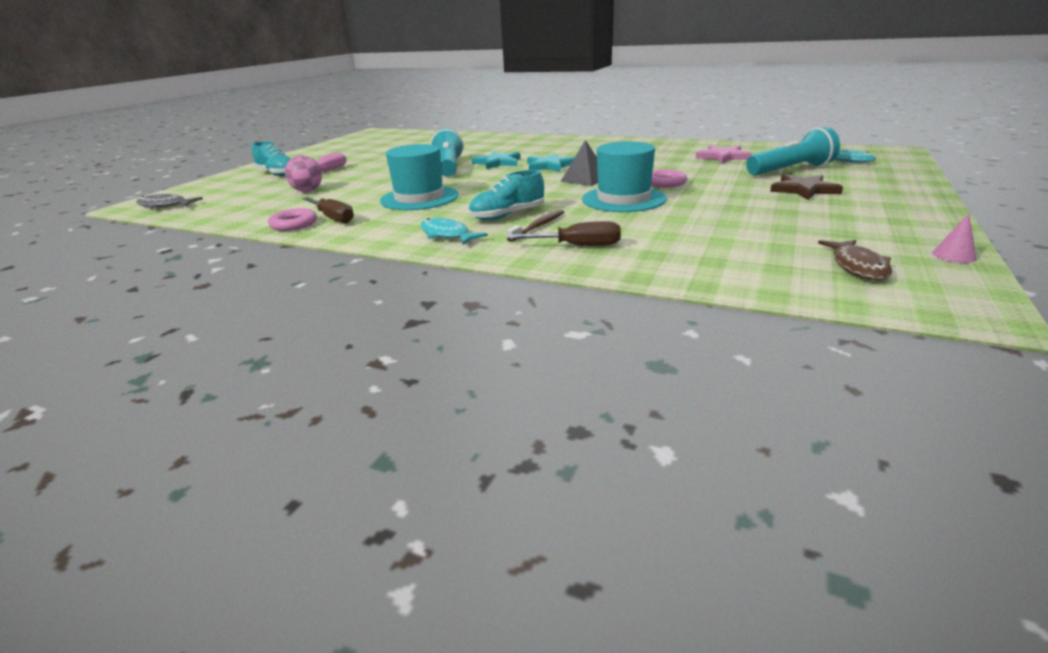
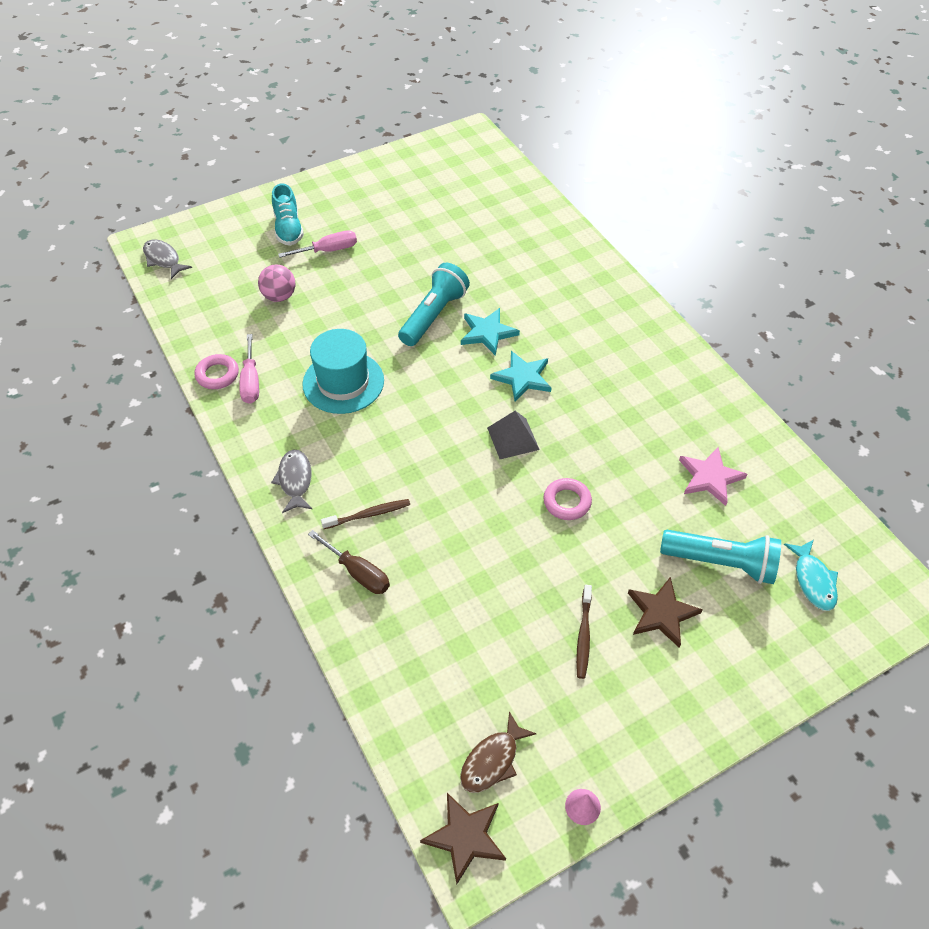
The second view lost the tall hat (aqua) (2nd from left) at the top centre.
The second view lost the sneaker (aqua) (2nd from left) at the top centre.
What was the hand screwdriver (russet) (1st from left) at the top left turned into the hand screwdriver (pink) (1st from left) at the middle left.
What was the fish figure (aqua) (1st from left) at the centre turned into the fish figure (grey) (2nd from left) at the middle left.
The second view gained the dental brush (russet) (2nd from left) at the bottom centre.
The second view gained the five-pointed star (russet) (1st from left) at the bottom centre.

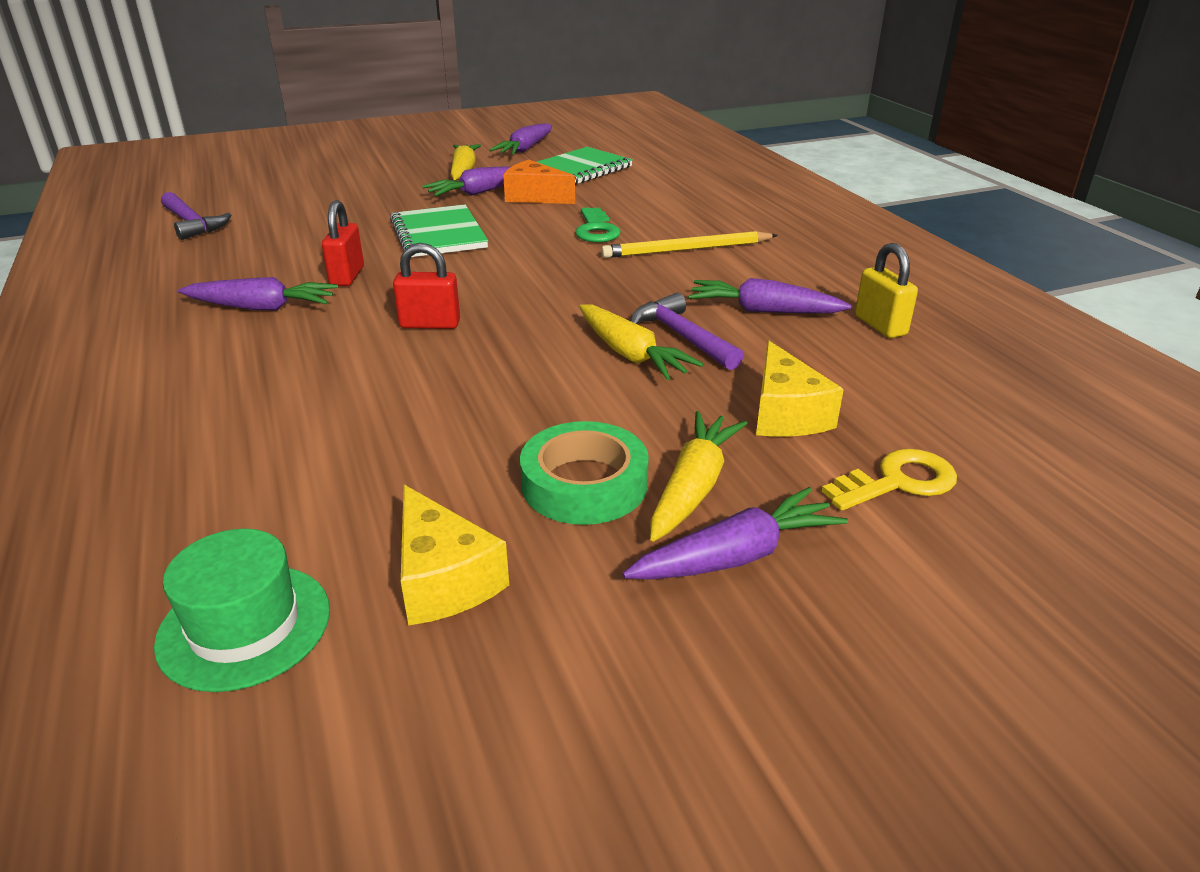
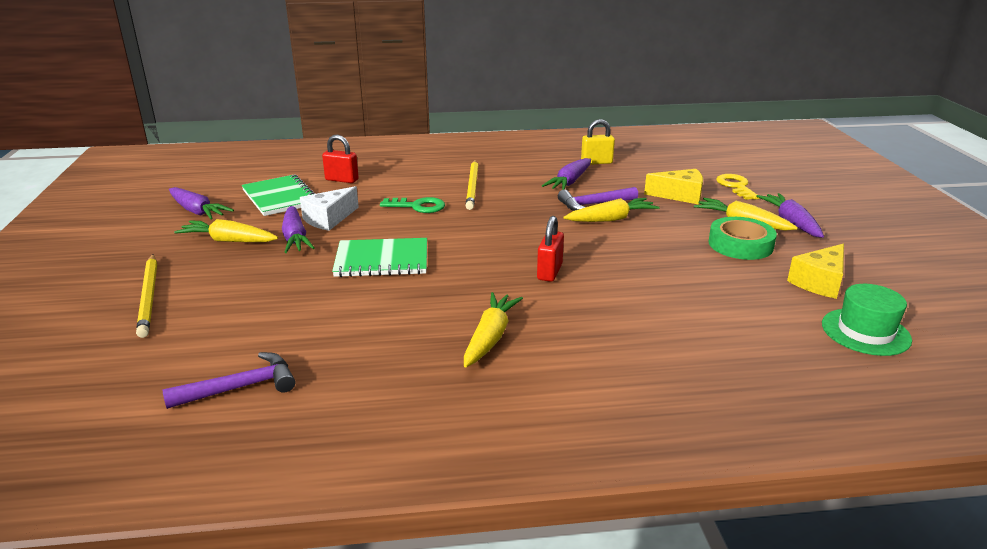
What was the cheese (orange-coloured) at the top centre turned into the cheese (pure white) at the centre.
The small lock (red) (1st from left) ended up elsewhere, having gone from the top left to the top centre.
What was the toy carrot (purple) (1st from left) at the middle left turned into the toy carrot (bright yellow) (2nd from left) at the centre.
The cheese (bright yellow) (1st from left in the first image) at the centre ended up facing another way, 150 degrees clockwise from before.
The second view gained the wooden pencil (bright yellow) (1st from left) at the middle left.

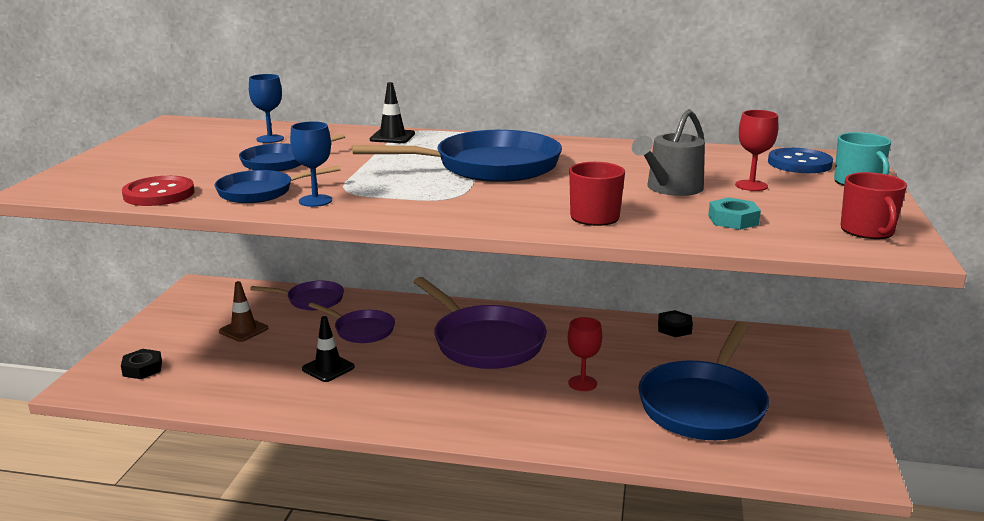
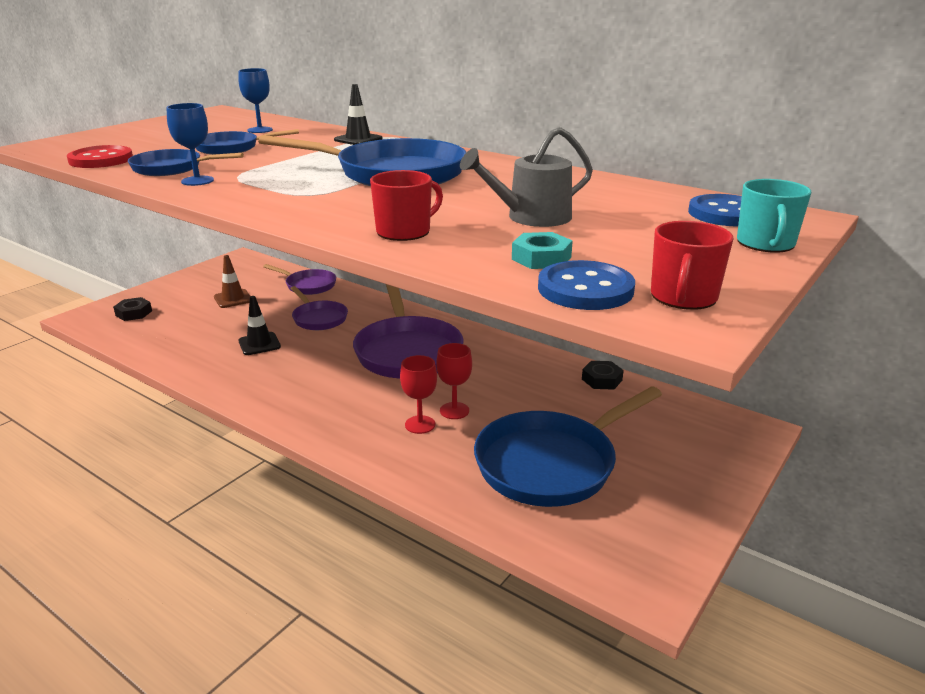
The wine glass (red) (2nd from left in the first image) ended up elsewhere, having gone from the top right to the centre.
The second view gained the shirt button (blue) (1st from left) at the centre.

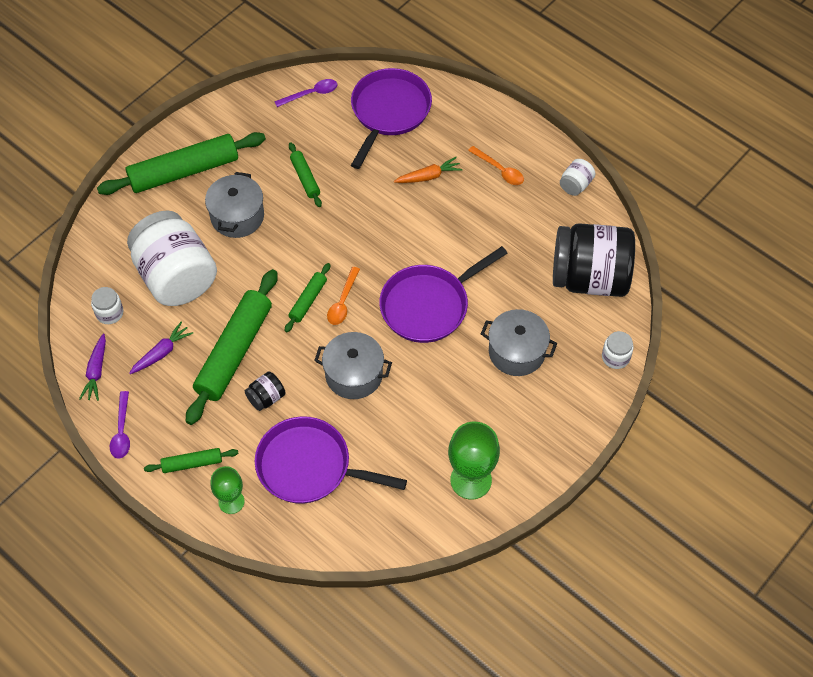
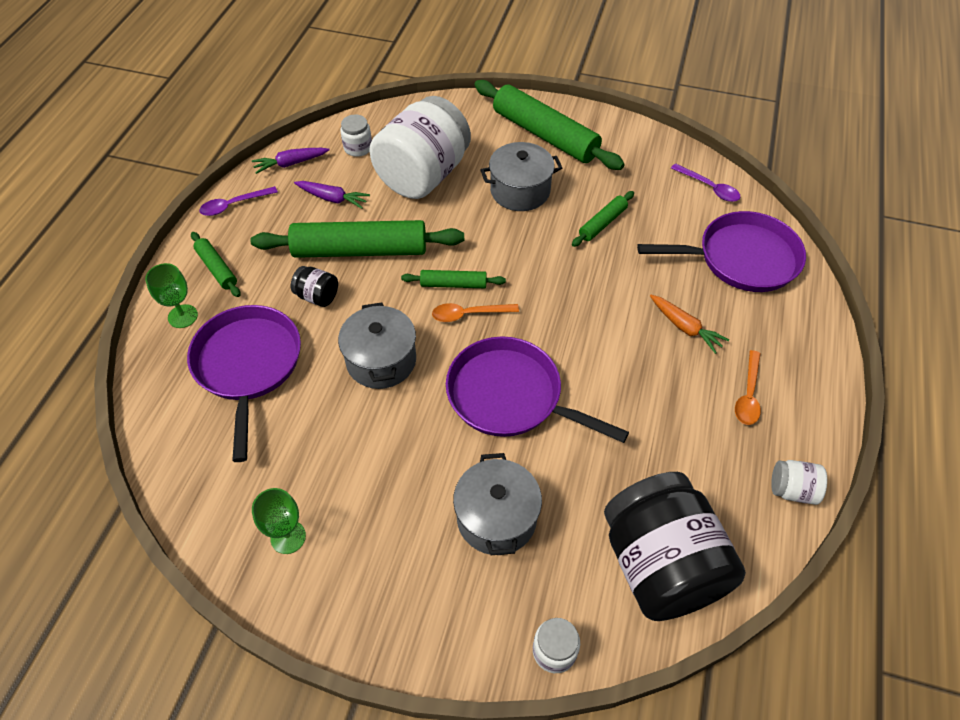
The size of the wine glass (green) (2nd from left) at the bottom centre changed by a factor of 0.62.

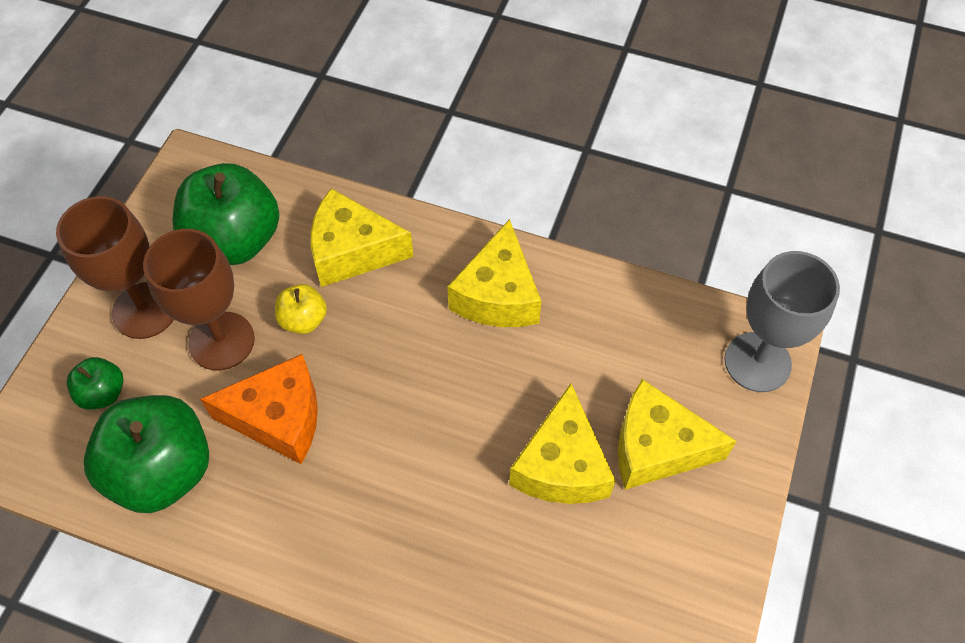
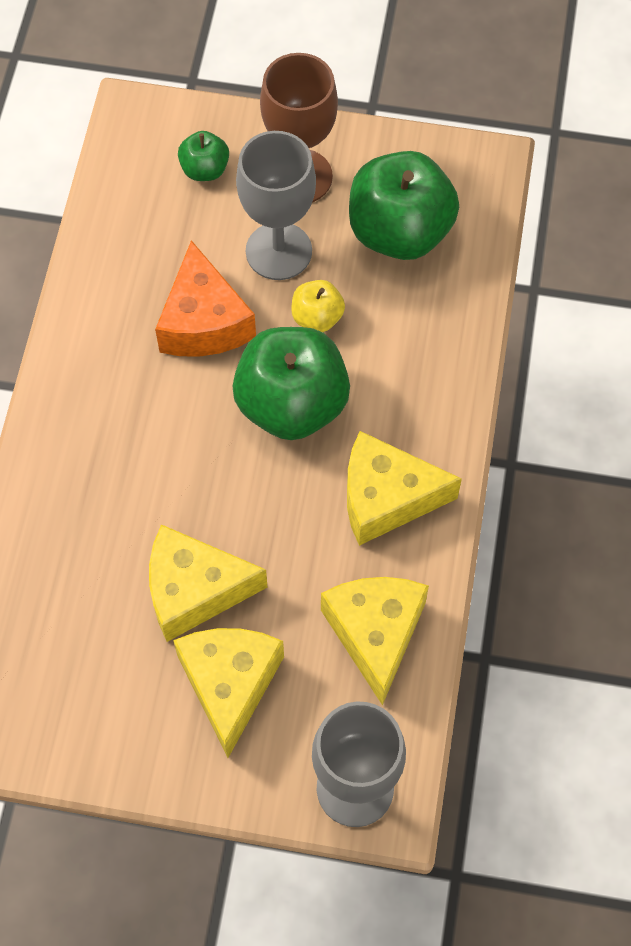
The cheese (bright yellow) (1st from left in the first image) ended up elsewhere, having gone from the centre to the bottom centre.
What was the wine glass (russet) (2nd from left) at the middle left turned into the wine glass (grey) (1st from left) at the top centre.
The apple fruit (green) (2nd from left) ended up elsewhere, having gone from the bottom left to the centre.

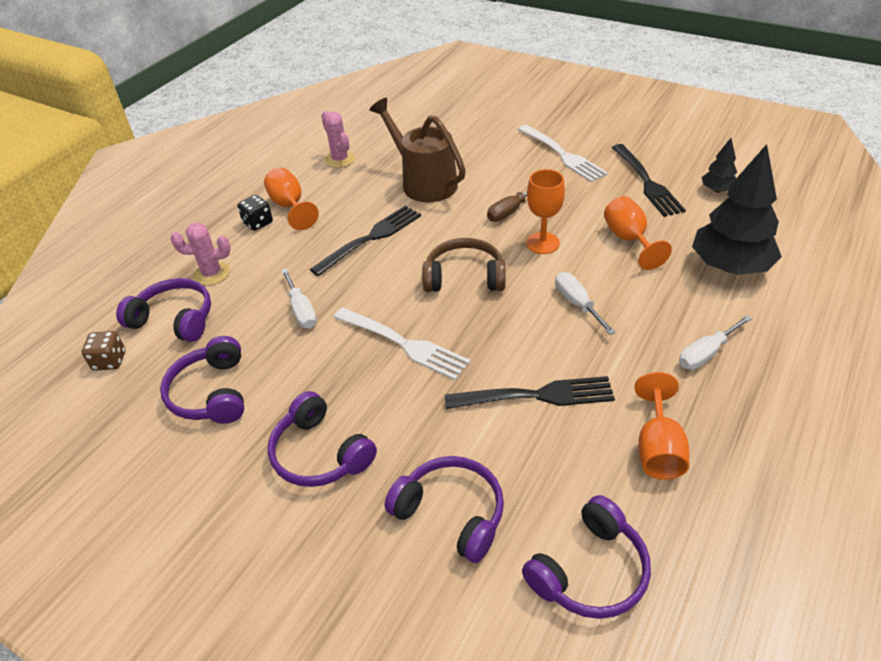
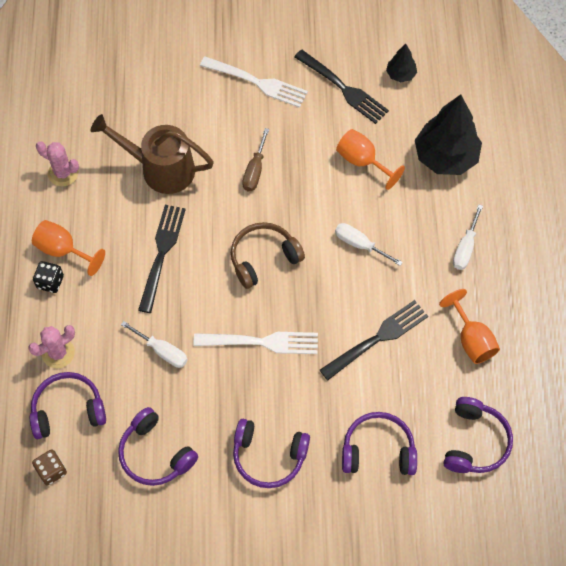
The second view lost the wine glass (orange-coloured) (2nd from left) at the top centre.

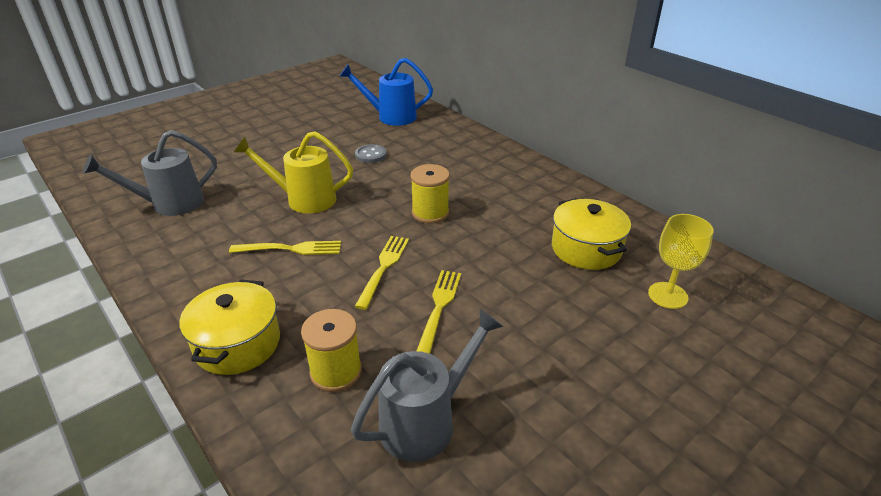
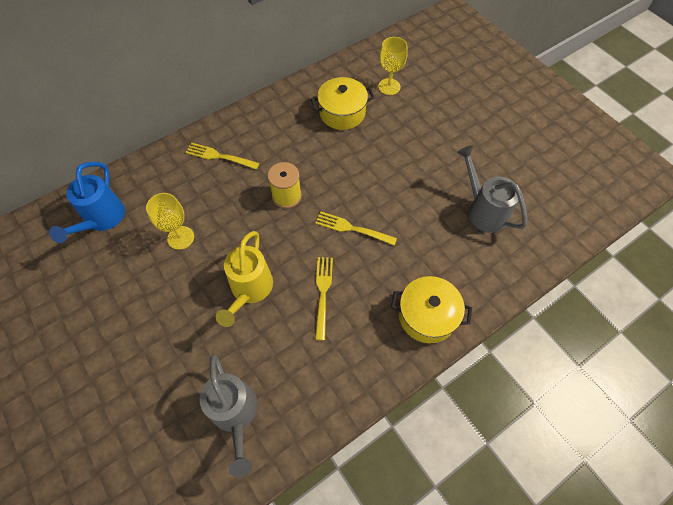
Where the shirt button (grey) stood at the top centre, the wine glass (bright yellow) (1st from left) came to stand at the middle left.
The dinner fork (bright yellow) (3rd from left in the first image) ended up elsewhere, having gone from the centre to the top left.
The second view lost the reel of thread (bright yellow) (1st from left) at the bottom centre.

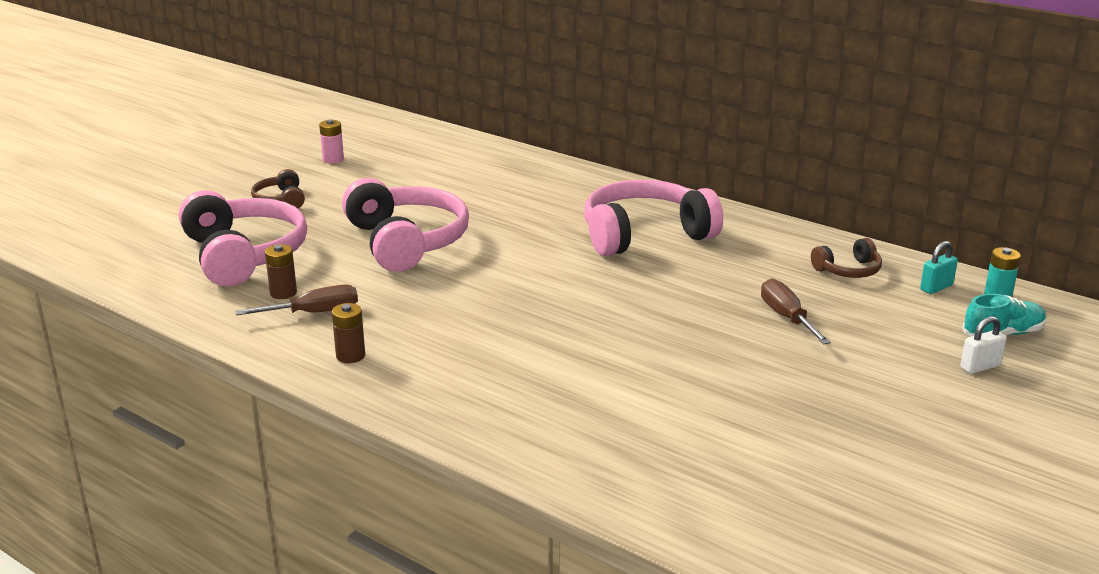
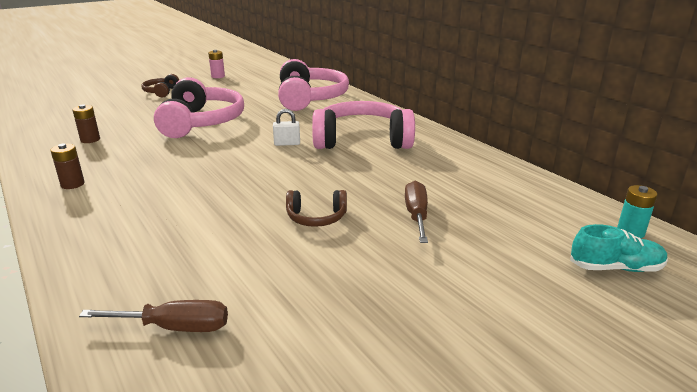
The headphones (pink) (1st from left in the first image) ended up elsewhere, having gone from the middle left to the top centre.
The headphones (russet) (2nd from left) ended up elsewhere, having gone from the middle right to the centre.
The second view lost the small lock (aqua) at the middle right.
The hand screwdriver (russet) (1st from left) ended up elsewhere, having gone from the middle left to the bottom left.
The small lock (pure white) ended up elsewhere, having gone from the middle right to the top centre.

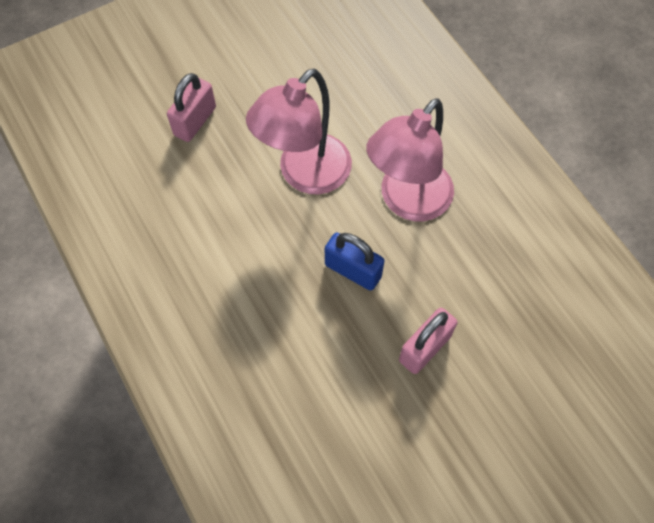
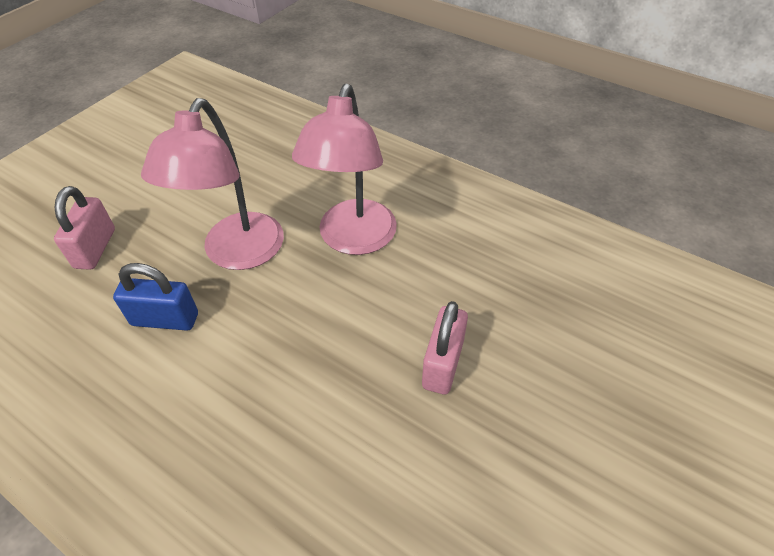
The small lock (blue) ended up elsewhere, having gone from the centre to the middle left.

